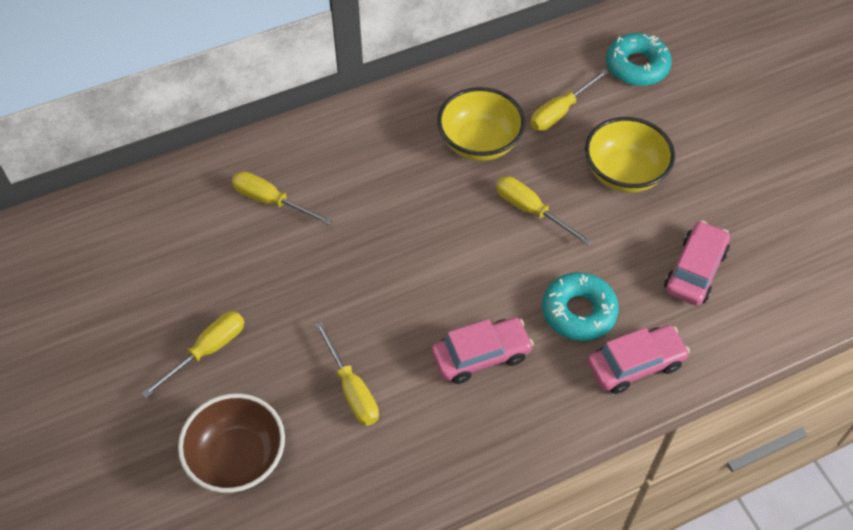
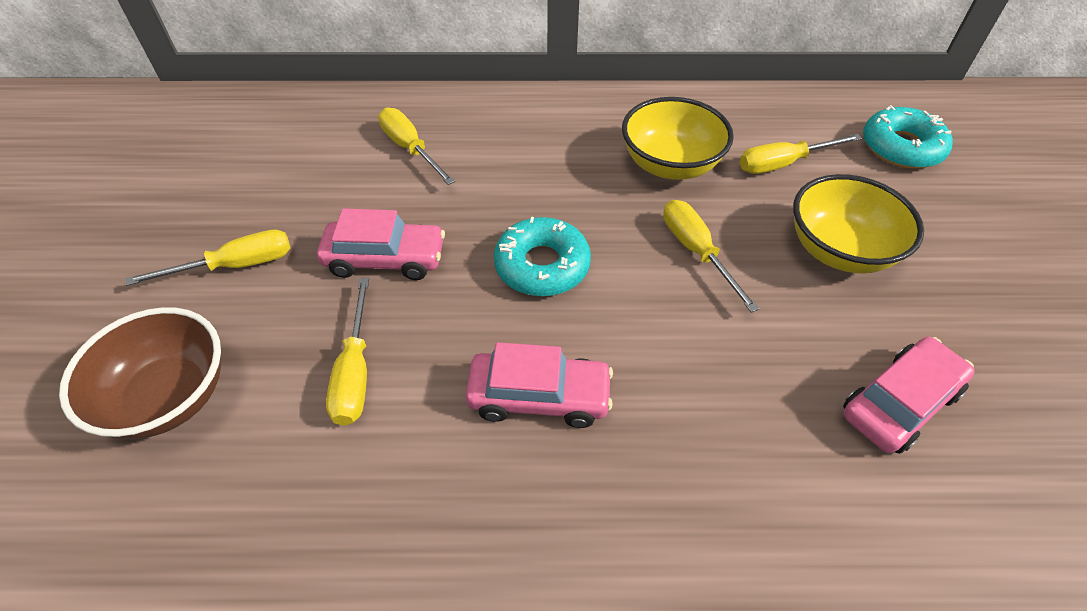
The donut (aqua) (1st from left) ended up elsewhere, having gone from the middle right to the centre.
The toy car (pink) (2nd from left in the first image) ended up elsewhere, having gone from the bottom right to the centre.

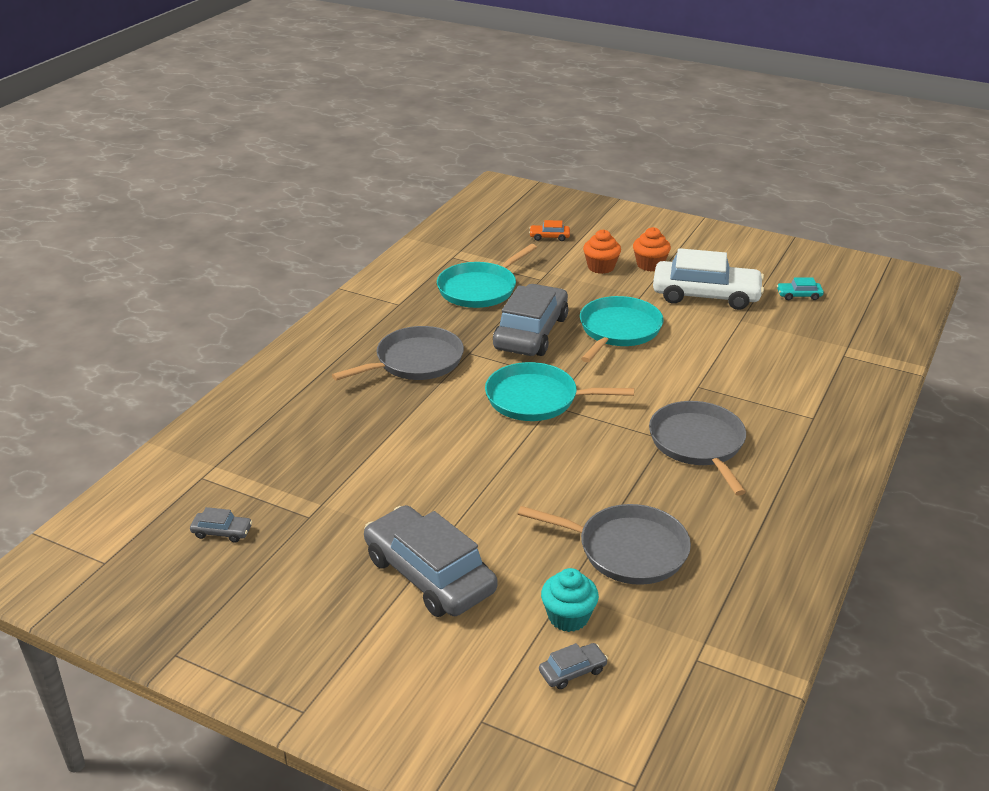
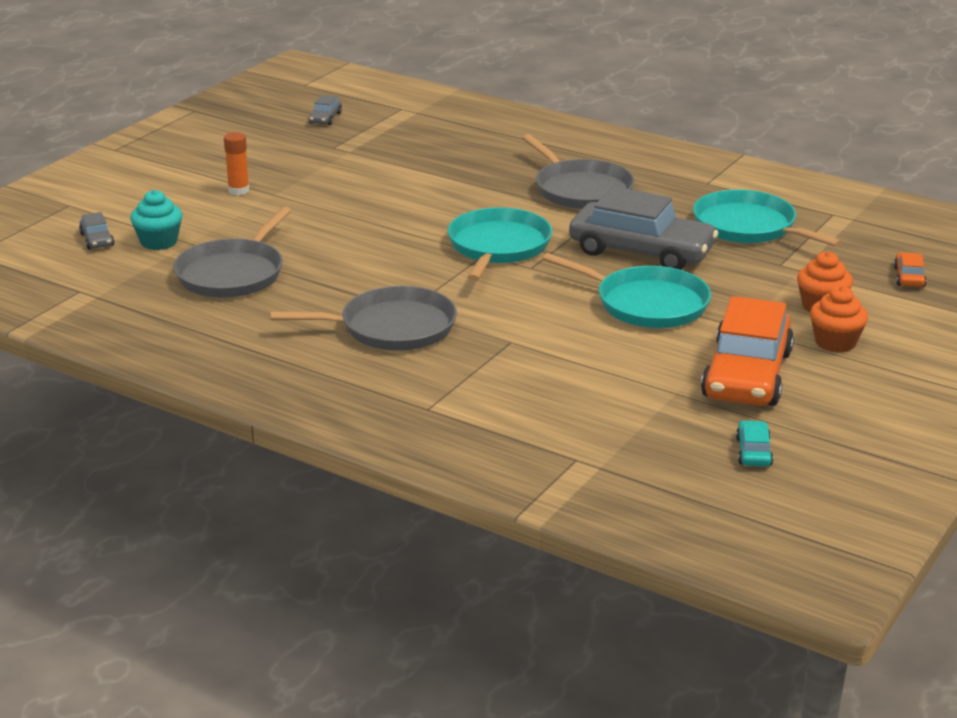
What was the toy car (pure white) at the middle right turned into the toy car (orange-coloured) (1st from left) at the middle right.
Where the toy car (grey) (2nd from left) stood at the bottom centre, the glue (orange-coloured) came to stand at the top left.

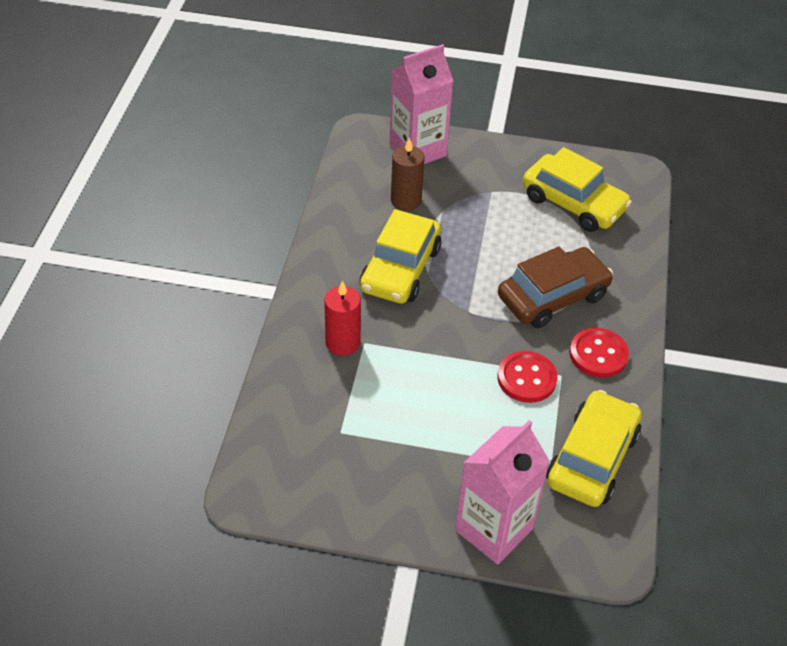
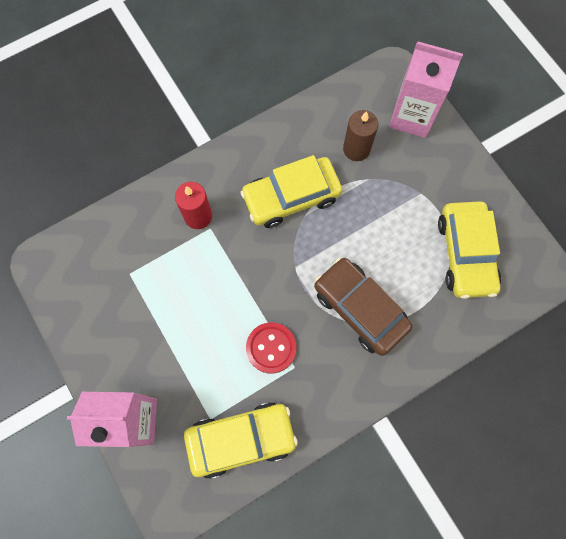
The toy car (russet) at the middle right ended up facing another way, 150 degrees counterclockwise from before.
The second view lost the shirt button (red) (2nd from left) at the middle right.

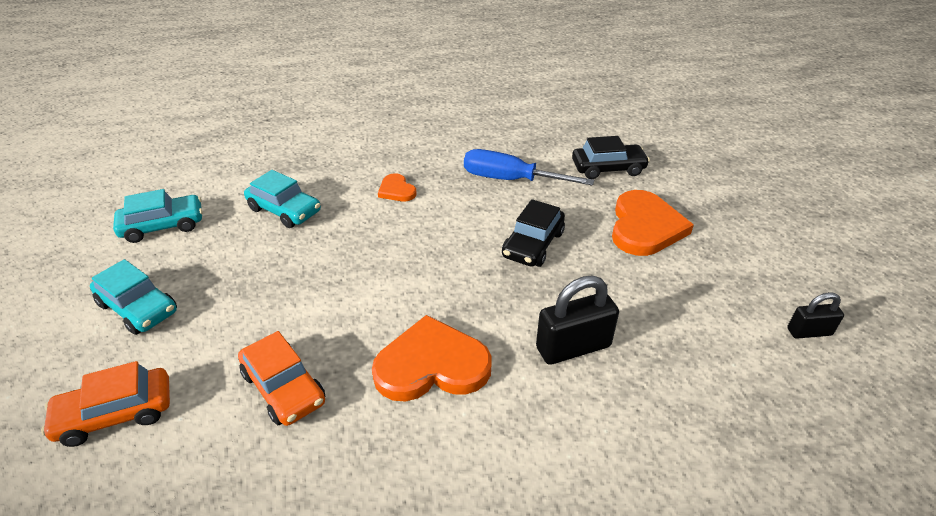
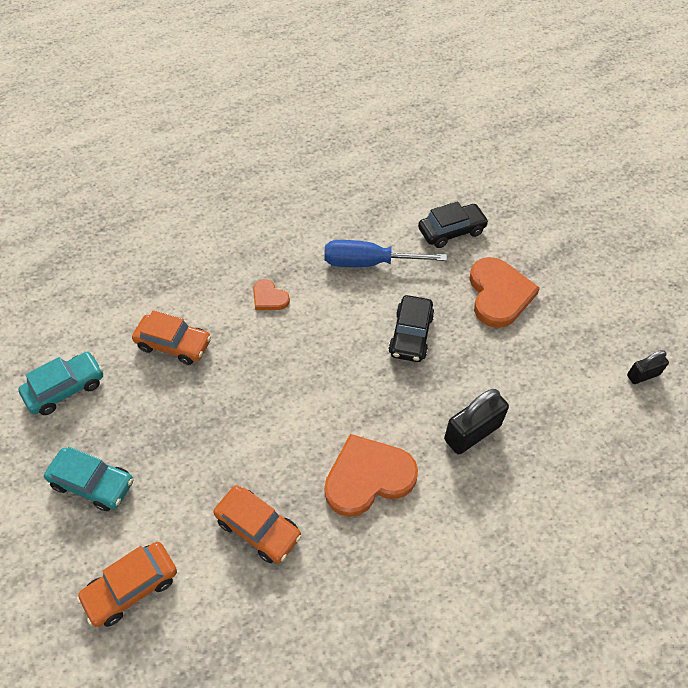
What was the toy car (aqua) (3rd from left) at the middle left turned into the toy car (orange-coloured) (2nd from left) at the middle left.

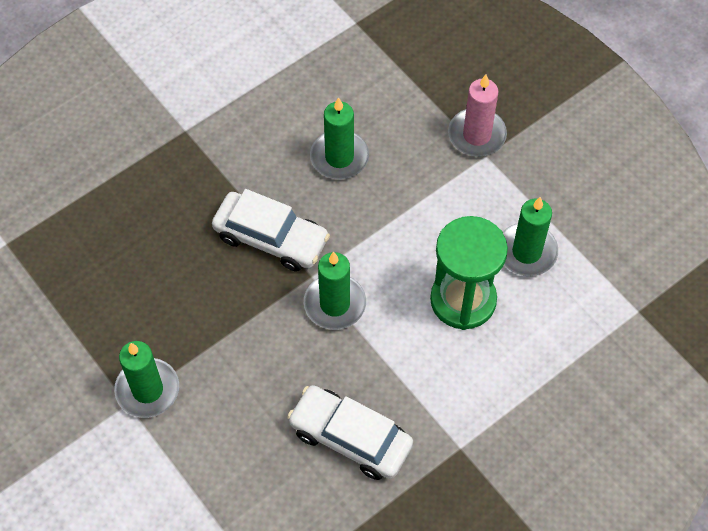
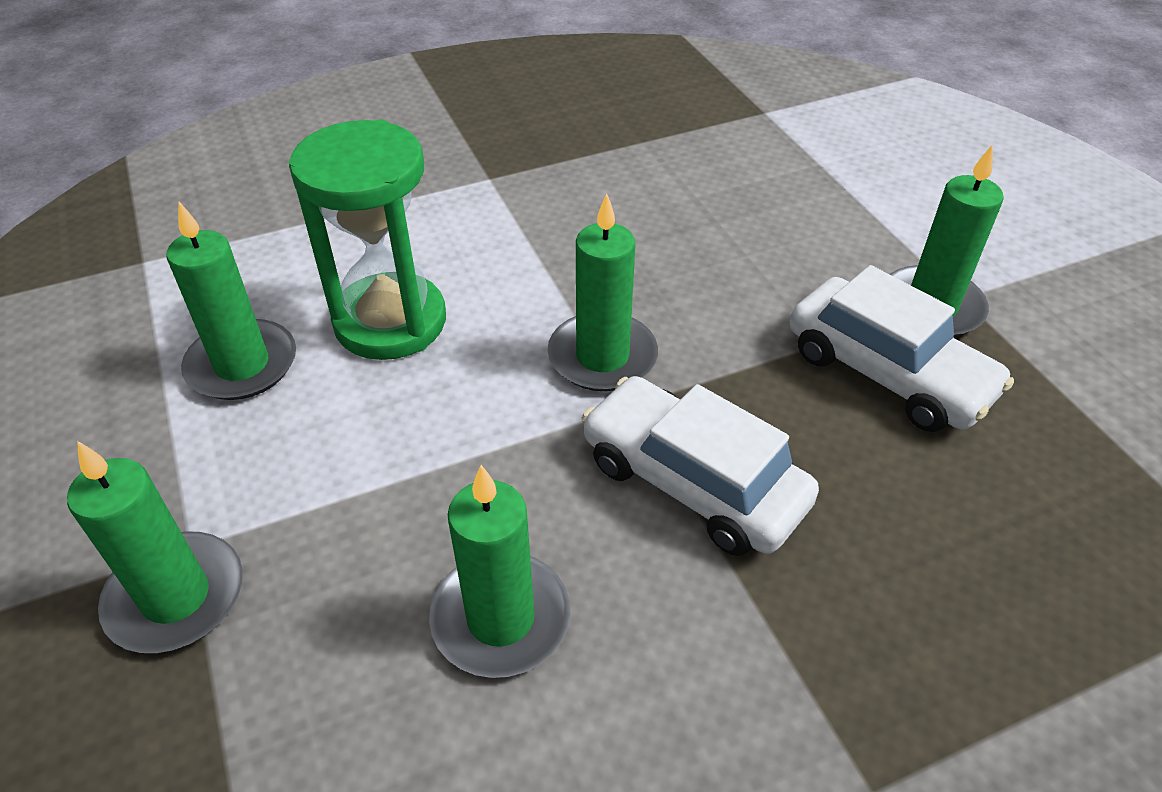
What was the pillar candle (pink) at the top right turned into the pillar candle (green) (1st from left) at the bottom left.
The toy car (pure white) (2nd from left) ended up elsewhere, having gone from the bottom centre to the middle right.

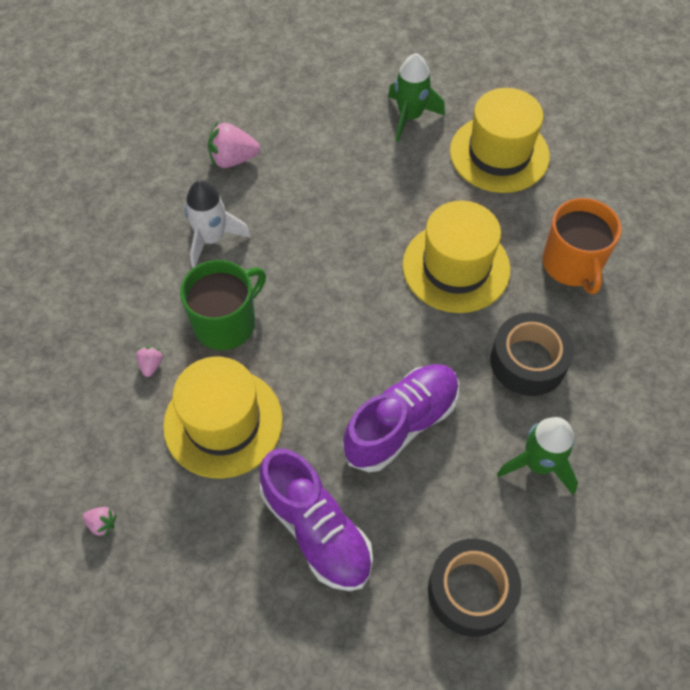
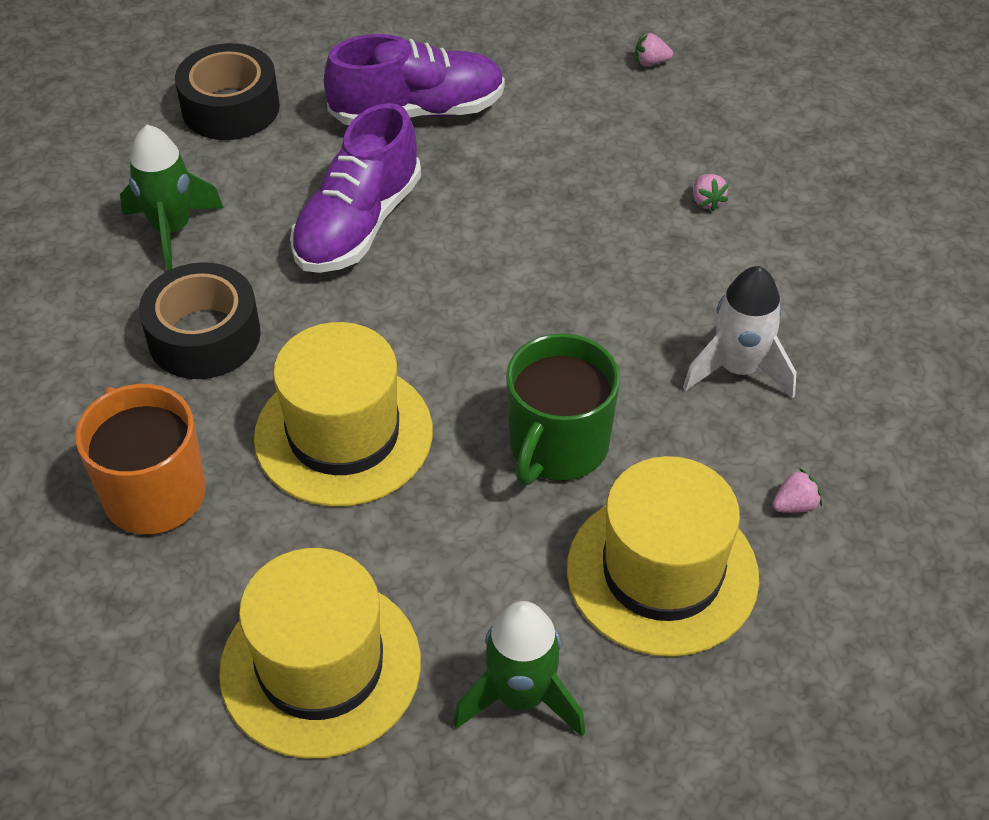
The size of the strawberry (pink) (3rd from left) at the top centre changed by a factor of 0.52.
The coffee mug (green) ended up elsewhere, having gone from the middle left to the centre.
The tall hat (bright yellow) (1st from left in the first image) ended up elsewhere, having gone from the middle left to the bottom right.
The sneaker (purple) (1st from left in the first image) at the bottom centre ended up facing another way, 135 degrees clockwise from before.

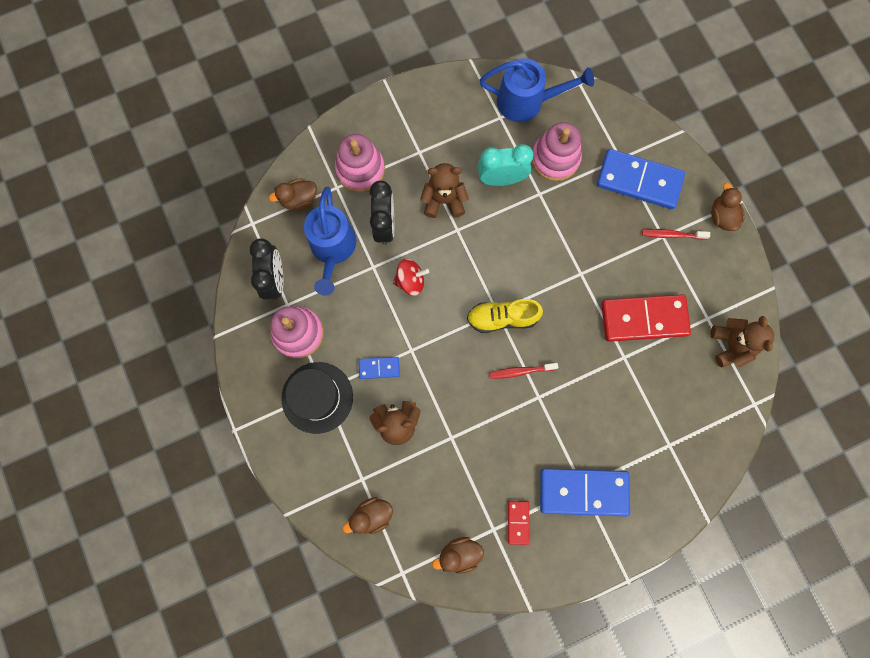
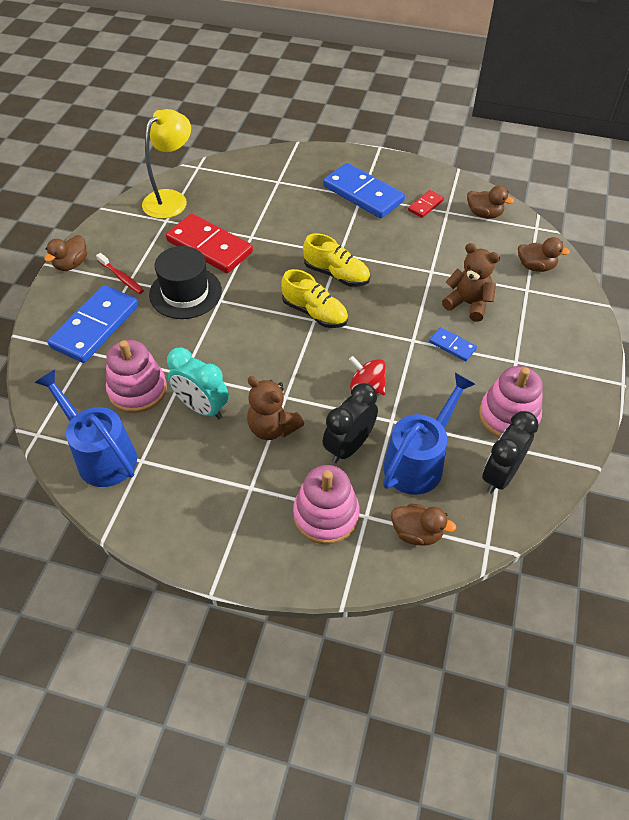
The domino (blue) (3rd from left in the first image) at the top right ended up facing another way, 60 degrees clockwise from before.
Where the teddy (russet) (3rd from left) stood at the middle right, the desk lamp (bright yellow) came to stand at the top left.
The tall hat (black) ended up elsewhere, having gone from the centre to the middle left.
Where the dental brush (red) (1st from left) stood at the centre, the sneaker (bright yellow) (2nd from left) came to stand at the top centre.

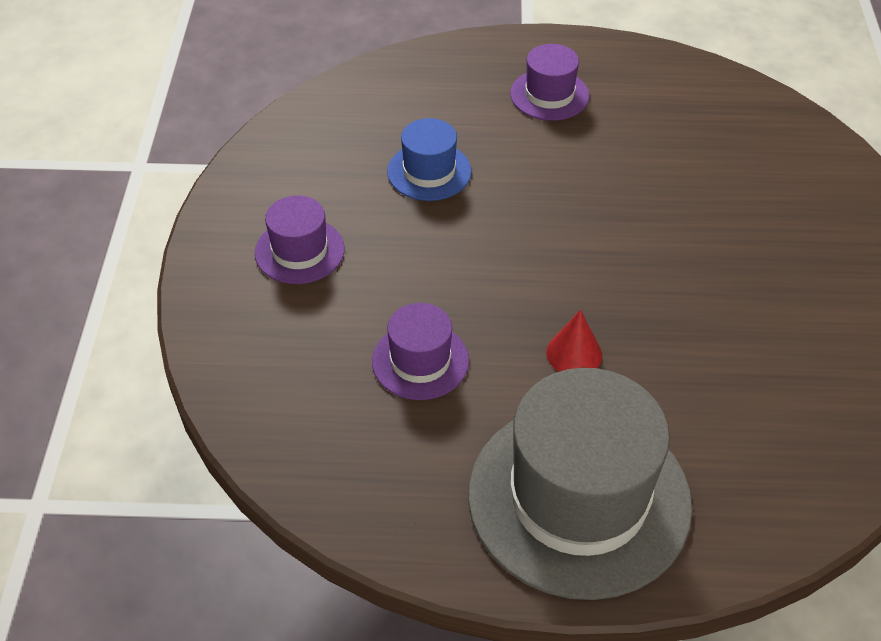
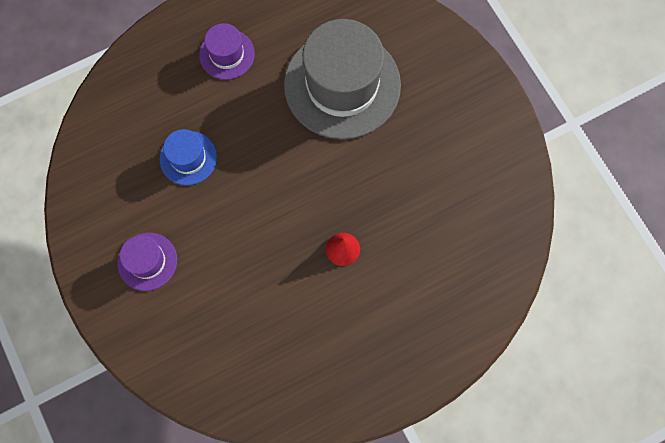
The second view lost the tall hat (purple) (2nd from left) at the centre.
The tall hat (grey) ended up elsewhere, having gone from the bottom centre to the top centre.

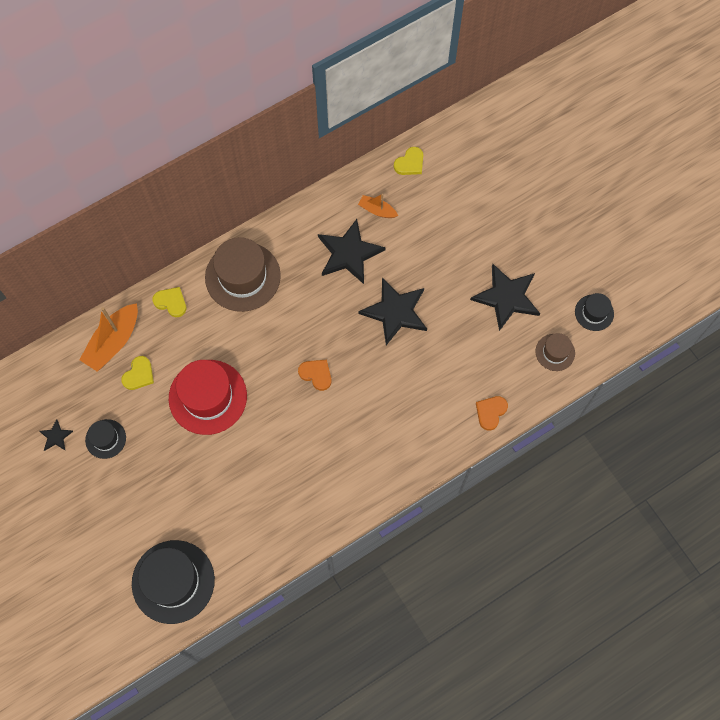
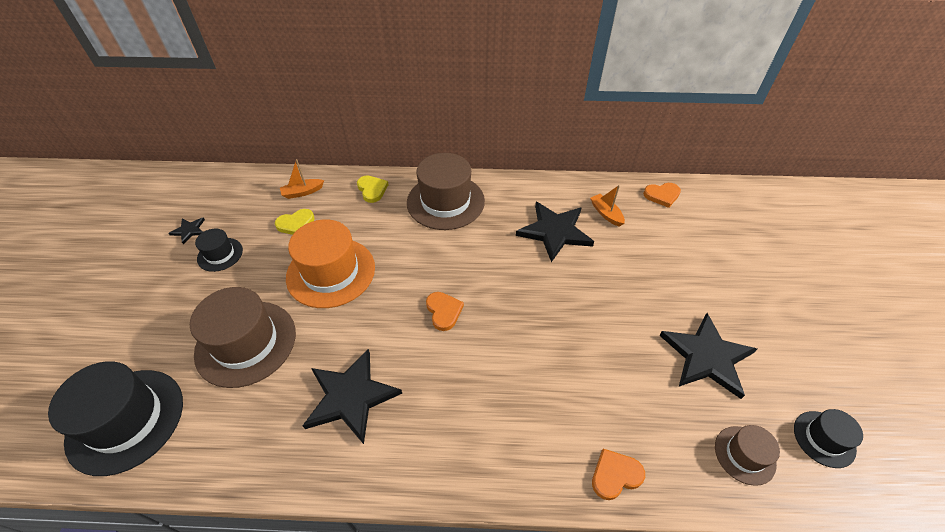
What was the heart (bright yellow) (3rd from left) at the top centre turned into the heart (orange-coloured) (3rd from left) at the middle right.
The five-pointed star (black) (3rd from left in the first image) ended up elsewhere, having gone from the centre to the bottom centre.
The size of the boat (orange-coloured) (1st from left) at the middle left changed by a factor of 0.55.
What was the tall hat (red) at the middle left turned into the tall hat (orange-coloured) at the centre.
The second view gained the tall hat (russet) (1st from left) at the middle left.

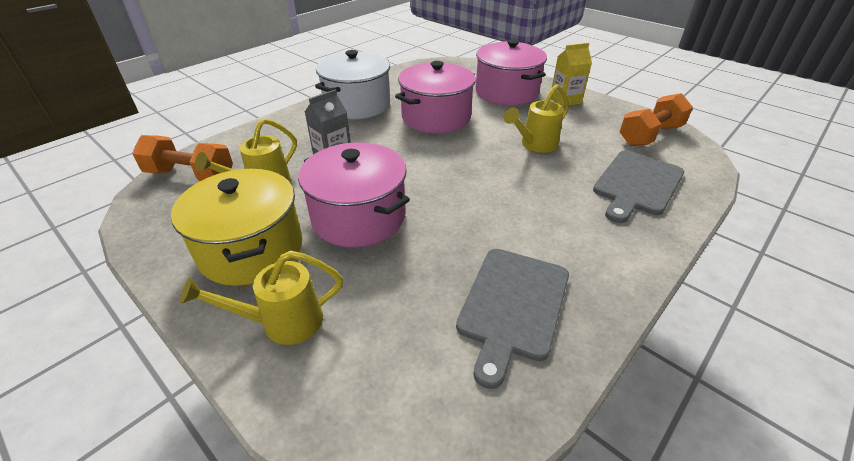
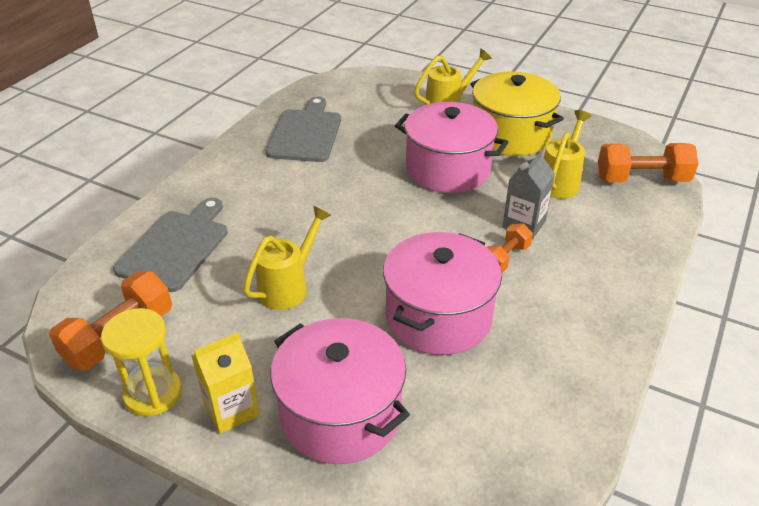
The second view lost the cooking pot (pure white) at the top centre.
The second view gained the free weight (orange-coloured) (2nd from left) at the middle right.
The second view gained the hourglass (bright yellow) at the bottom left.

